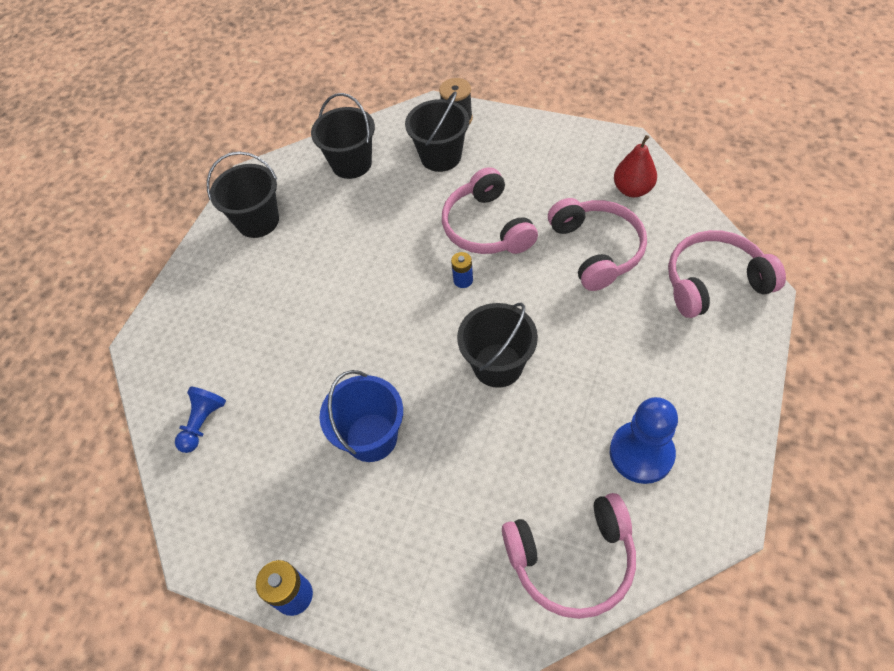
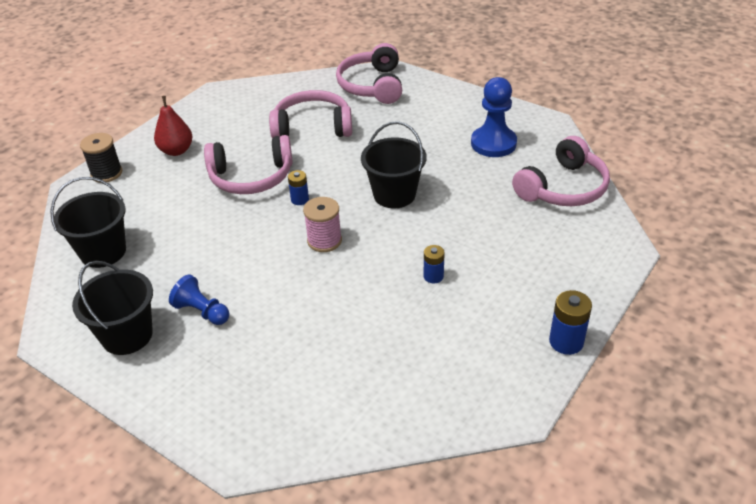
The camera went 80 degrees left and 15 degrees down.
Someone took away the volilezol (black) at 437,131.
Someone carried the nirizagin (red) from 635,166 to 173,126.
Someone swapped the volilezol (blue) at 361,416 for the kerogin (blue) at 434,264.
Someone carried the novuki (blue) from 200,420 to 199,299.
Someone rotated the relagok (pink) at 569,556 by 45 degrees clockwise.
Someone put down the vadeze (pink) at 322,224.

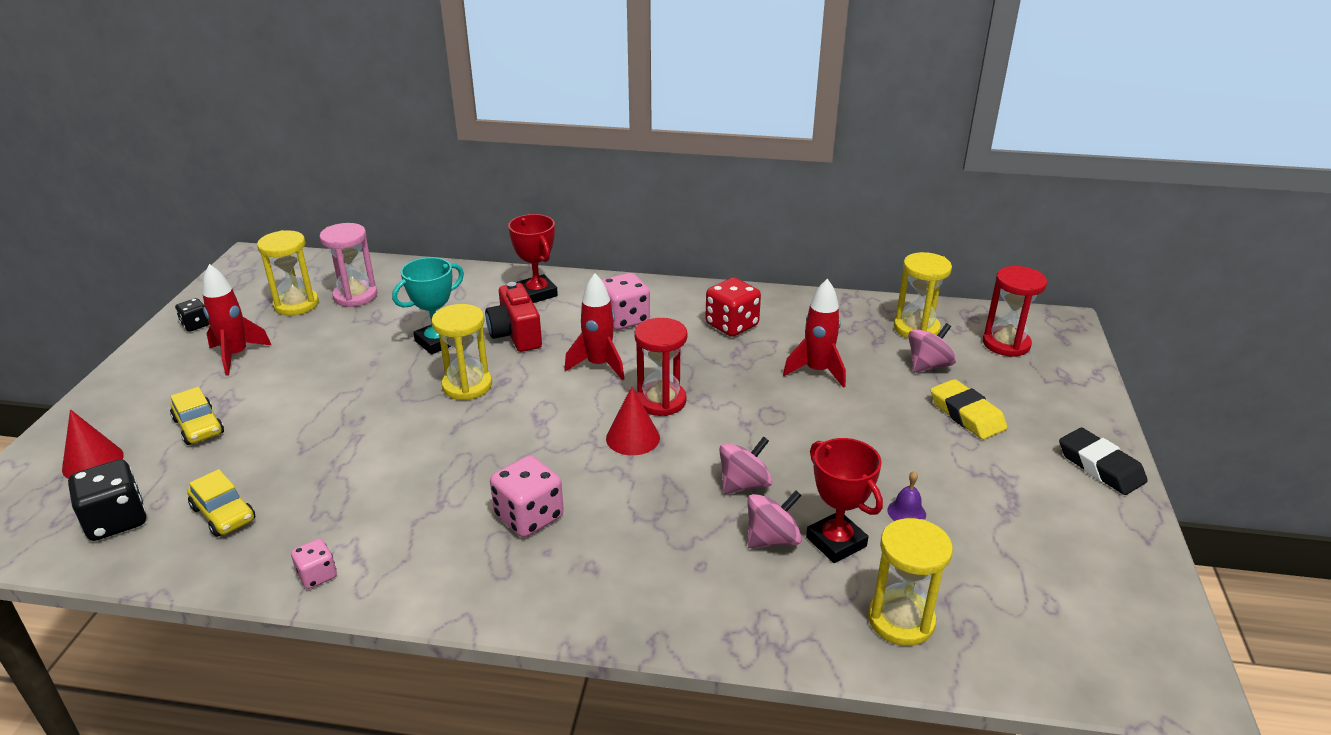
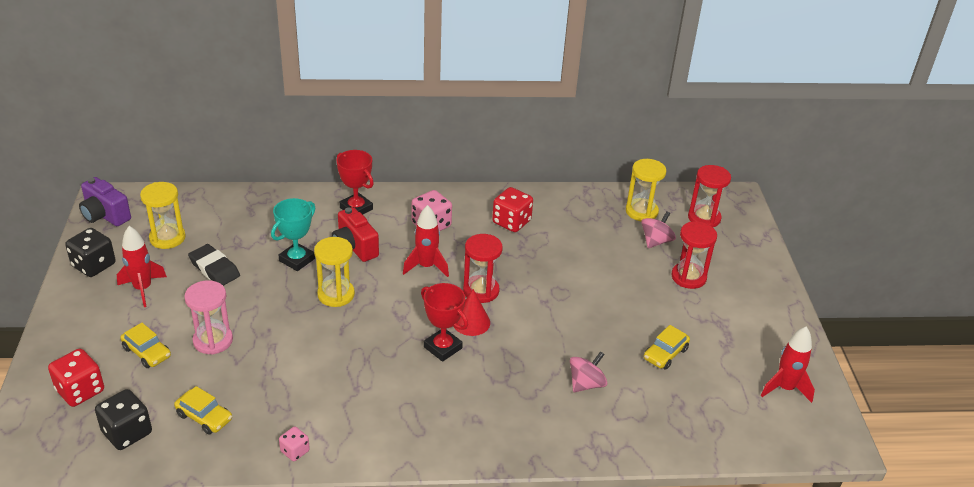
The camera went 15 degrees left and 5 degrees up.
Someone carried the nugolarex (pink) from 348,265 to 208,317.
Someone carried the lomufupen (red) from 814,333 to 788,364.
Someone scaled the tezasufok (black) at 192,315 by 1.76.
Someone swapped the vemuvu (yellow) at 969,409 for the nugolarex (red) at 694,255.
Someone swapped the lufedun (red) at 93,444 for the tezasufok (red) at 76,378.
Someone carried the vemuvu (black) from 1103,461 to 214,265.
Someone took away the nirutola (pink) at 745,465.
Someone carried the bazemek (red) from 844,500 to 444,322.
Someone took away the tezasufok (pink) at 527,496.
Someone swapped the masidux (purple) at 906,496 for the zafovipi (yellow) at 667,347.
Someone took away the nugolarex (yellow) at 910,582.
Someone put down the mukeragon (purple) at 105,201.

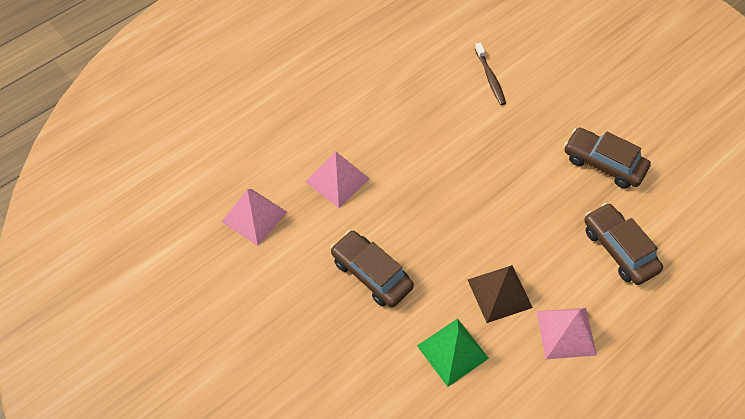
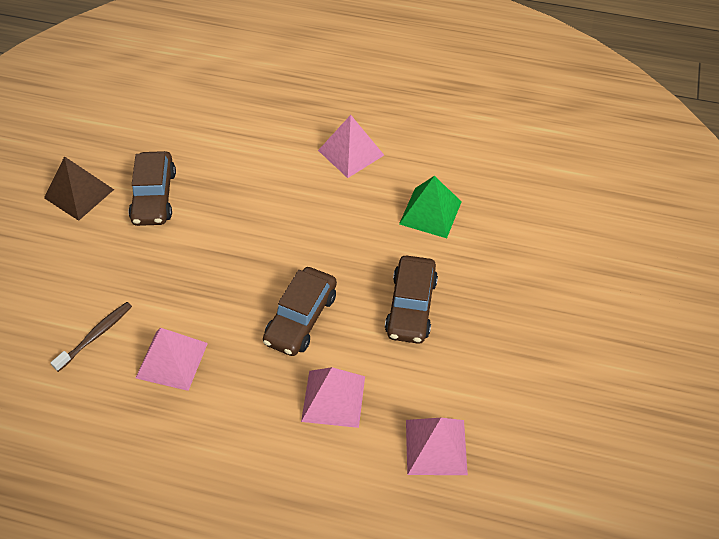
The camera went 125 degrees left and 5 degrees down.
Someone carried the zafovipi (brown) from 623,244 to 300,311.
Someone carried the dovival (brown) from 500,294 to 79,188.
Someone put down the dovival (pink) at 172,359.

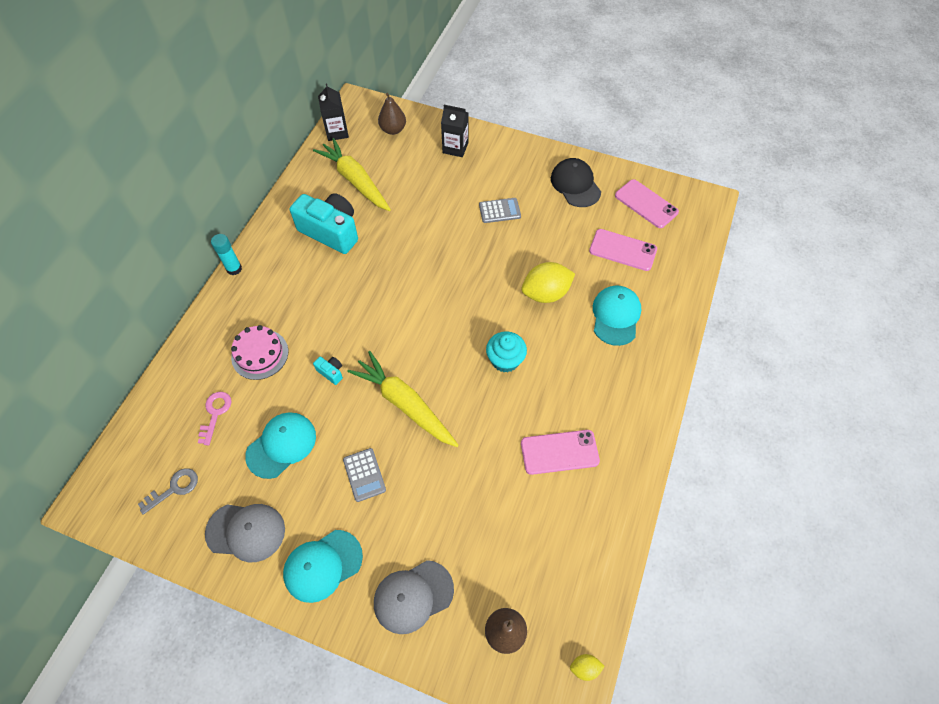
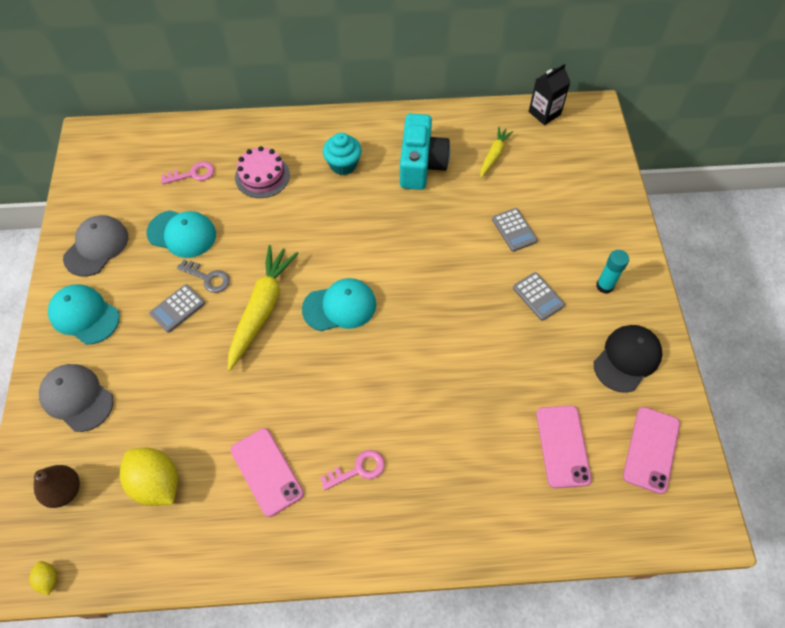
The camera went 65 degrees right and 0 degrees up.
Someone took away the nirizagin (brown) at 392,114.
Someone took away the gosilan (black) at 455,131.
Someone scaled the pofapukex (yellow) at 352,174 by 0.55.
Someone carried the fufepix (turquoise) from 226,254 to 612,272.
Someone carried the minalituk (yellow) from 548,282 to 149,477.
Someone carried the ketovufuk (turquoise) from 617,315 to 339,304.
Someone carried the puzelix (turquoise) from 506,351 to 342,154.
Someone took away the mukeragon (turquoise) at 328,371.
Someone carried the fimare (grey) from 168,491 to 203,276.
Someone rotated the ketovufuk (grey) at 245,533 by 135 degrees counterclockwise.
Someone put down the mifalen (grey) at 515,230.
Someone put down the fimare (pink) at 352,470.

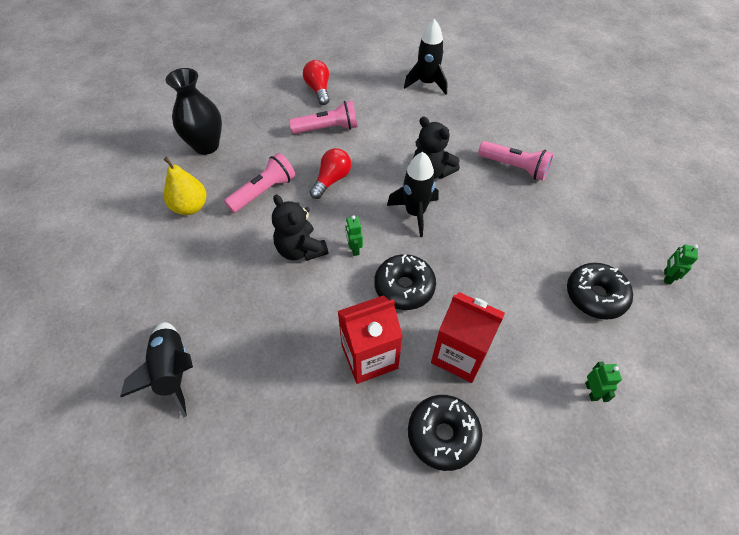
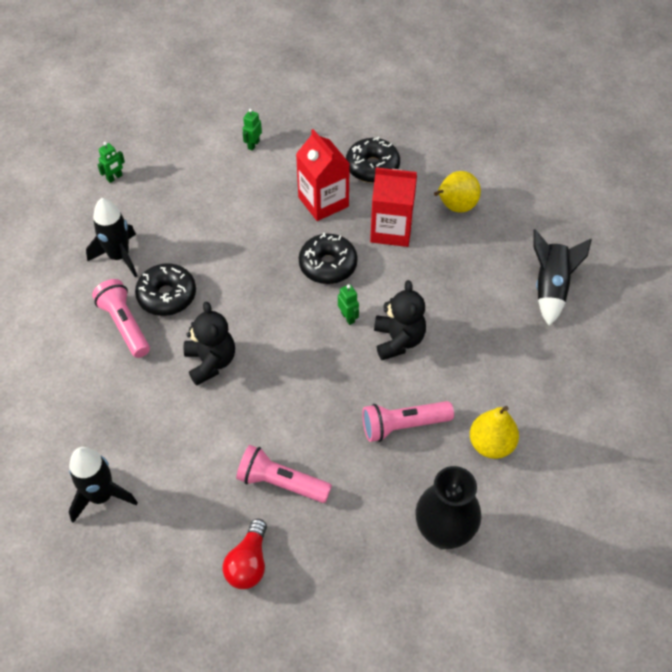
The camera went 150 degrees left and 0 degrees up.
Someone took away the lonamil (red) at 330,173.
Someone carried the lomufupen (black) from 413,194 to 111,237.
Someone rotated the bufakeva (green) at 354,235 by 45 degrees counterclockwise.
Someone carried the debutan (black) from 600,291 to 165,289.
Someone put down the nirizagin (yellow) at 457,192.

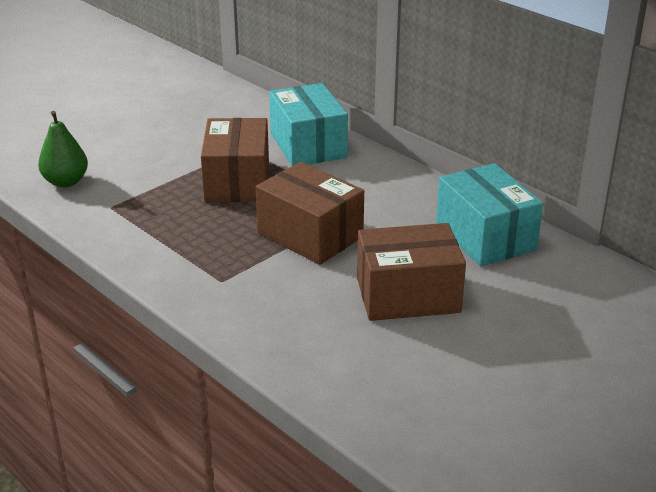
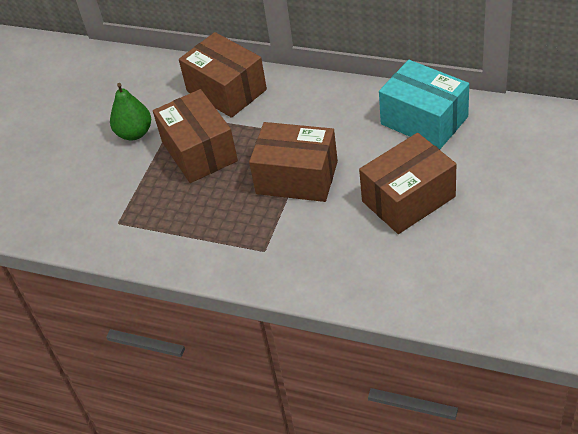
The camera went 20 degrees left and 15 degrees up.
Someone repainted the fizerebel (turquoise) at 308,124, which became the fizerebel (brown) at 223,75.
Someone carried the nirizagin (green) from 63,149 to 130,111.

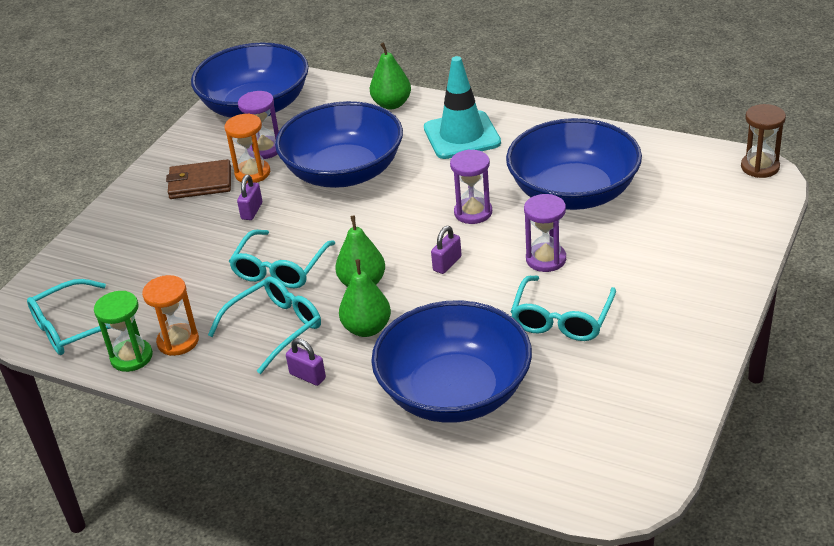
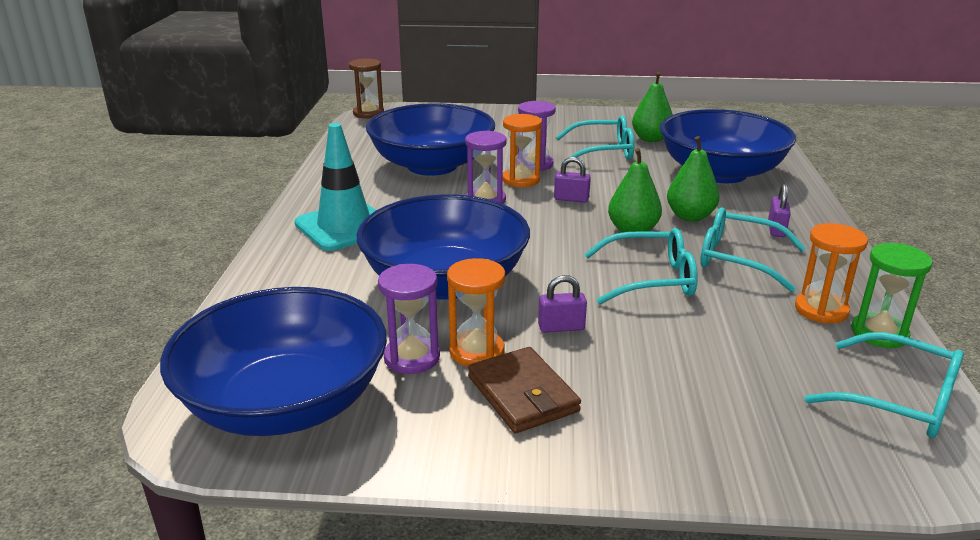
The camera went 115 degrees left and 10 degrees down.
Someone carried the nirizagin (green) from 390,76 to 652,107.
Someone put down the nugolarex (orange) at 522,150.

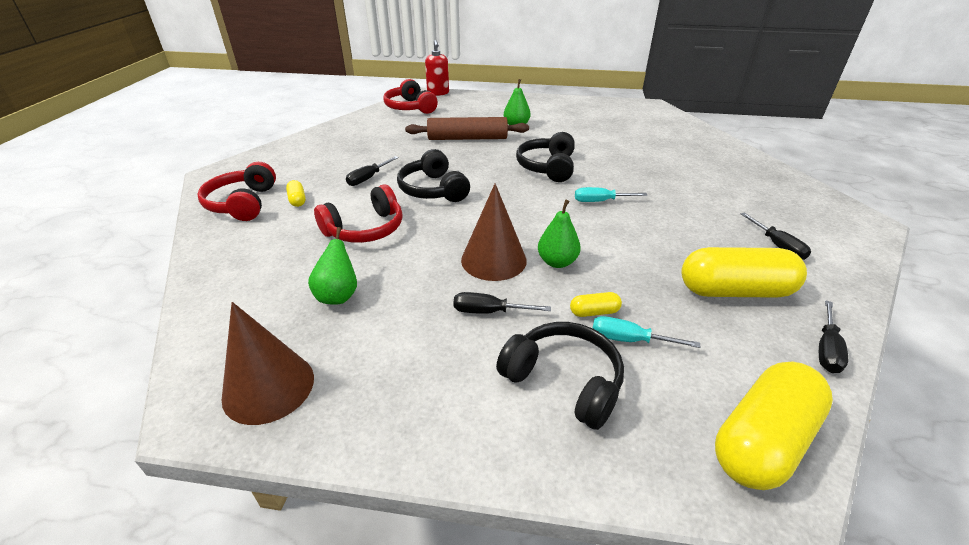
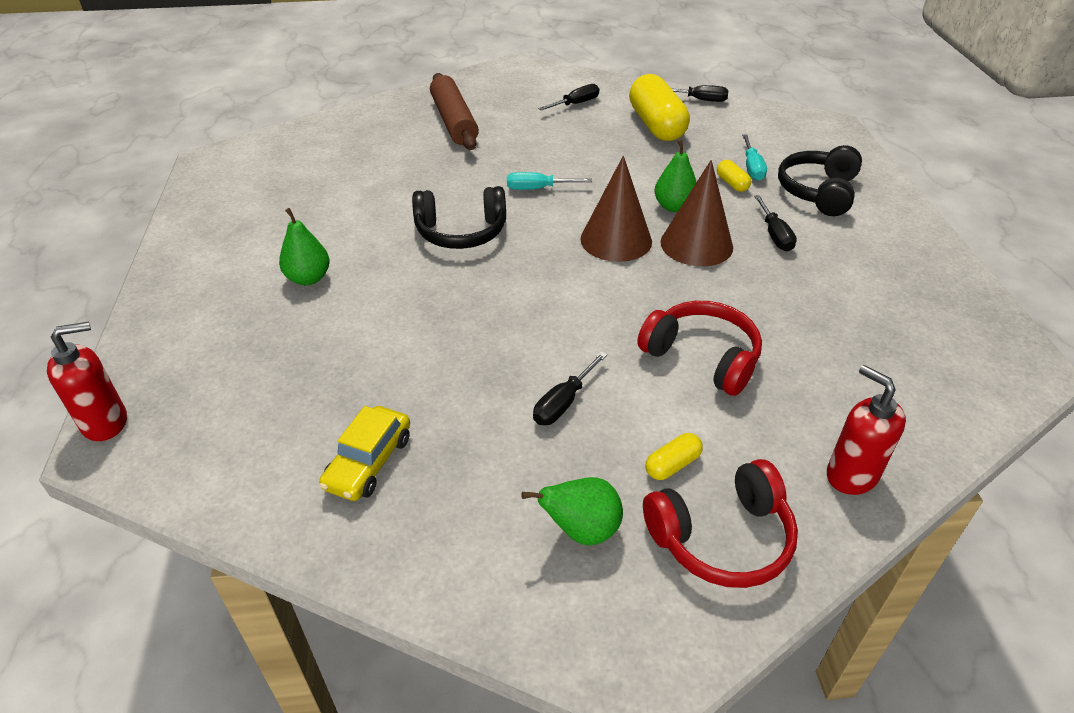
The camera went 105 degrees left and 5 degrees up.
Someone took away the relagok (red) at 410,96.
Someone carried the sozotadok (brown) from 467,128 to 454,111.
Someone took away the relagok (black) at 433,175.
Someone rotated the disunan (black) at 372,171 by 105 degrees clockwise.
Someone rotated the disunan (turquoise) at 611,194 by 105 degrees clockwise.
Someone carried the nirizagin (green) from 332,266 to 572,511.
Someone carried the lufedun (brown) from 268,363 to 616,209.
Someone took away the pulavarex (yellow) at 774,426.
Someone put down the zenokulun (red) at 866,430.
Someone put down the zafovipi (yellow) at 364,453.

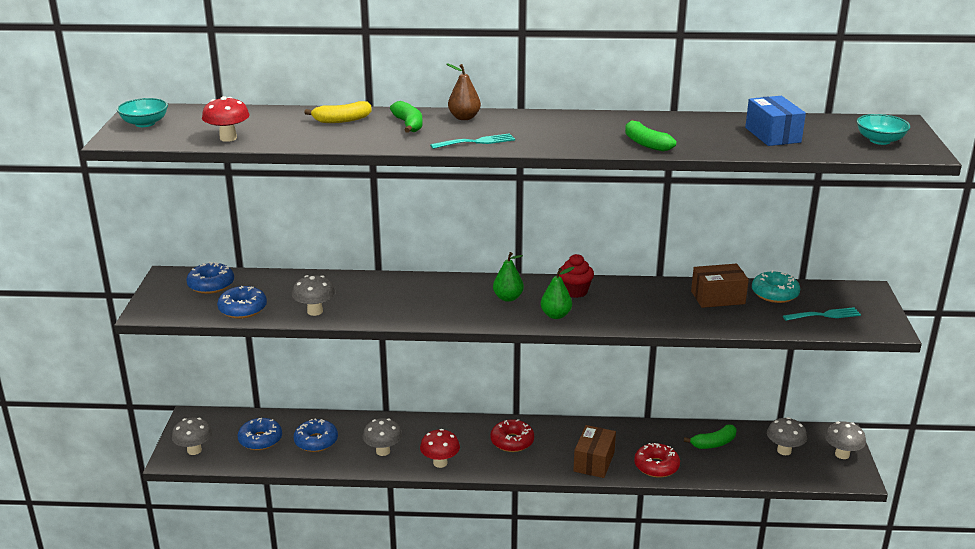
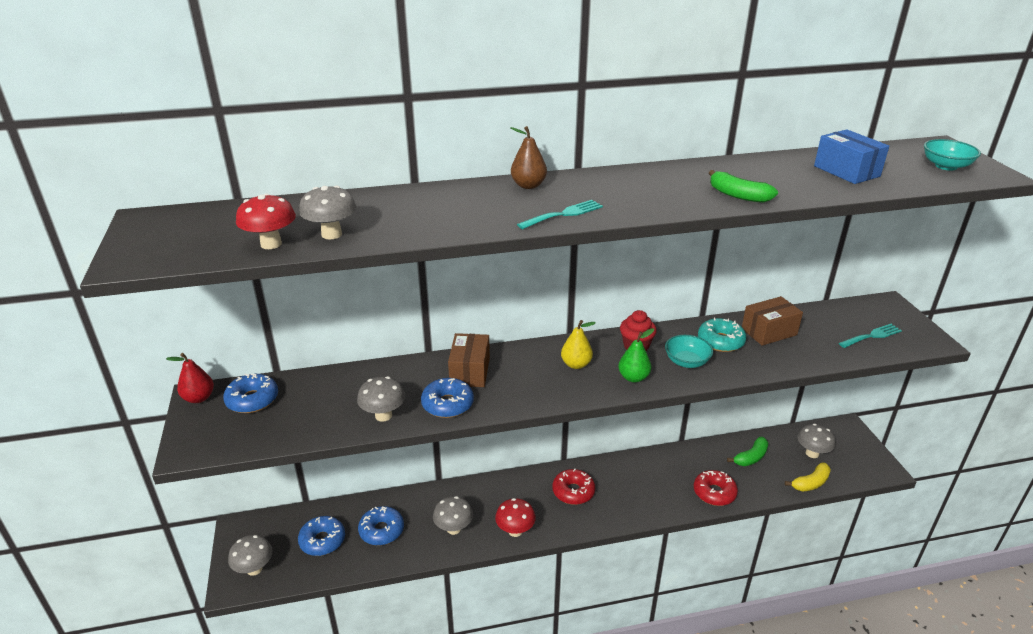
The camera went 15 degrees left and 5 degrees up.
Someone carried the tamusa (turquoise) from 142,112 to 689,351.
Someone carried the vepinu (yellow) from 338,112 to 808,477.
Someone took away the vepinu (green) at 406,117.
Someone repainted the nirizagin (green) at 508,277, which became the nirizagin (yellow) at 578,344.
Someone carried the debutan (turquoise) from 776,286 to 722,335.
Someone carried the debutan (blue) from 242,302 to 447,398.
Someone carried the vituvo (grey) from 845,440 to 328,212.
Someone carried the fizerebel (brown) from 594,451 to 469,360.
Someone put down the nirizagin (red) at 190,378.

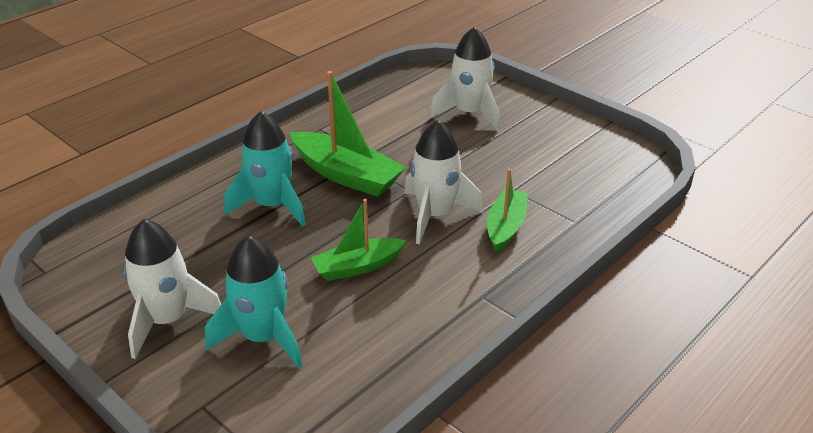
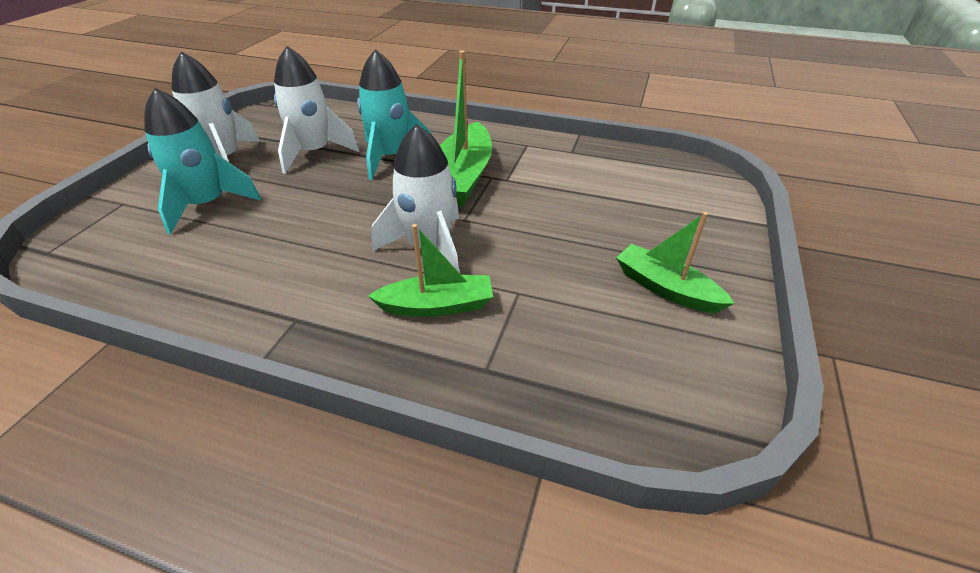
The camera went 65 degrees right and 5 degrees up.
Someone carried the lomufupen (white) from 464,79 to 317,110.
Someone carried the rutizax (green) from 358,240 to 675,262.

